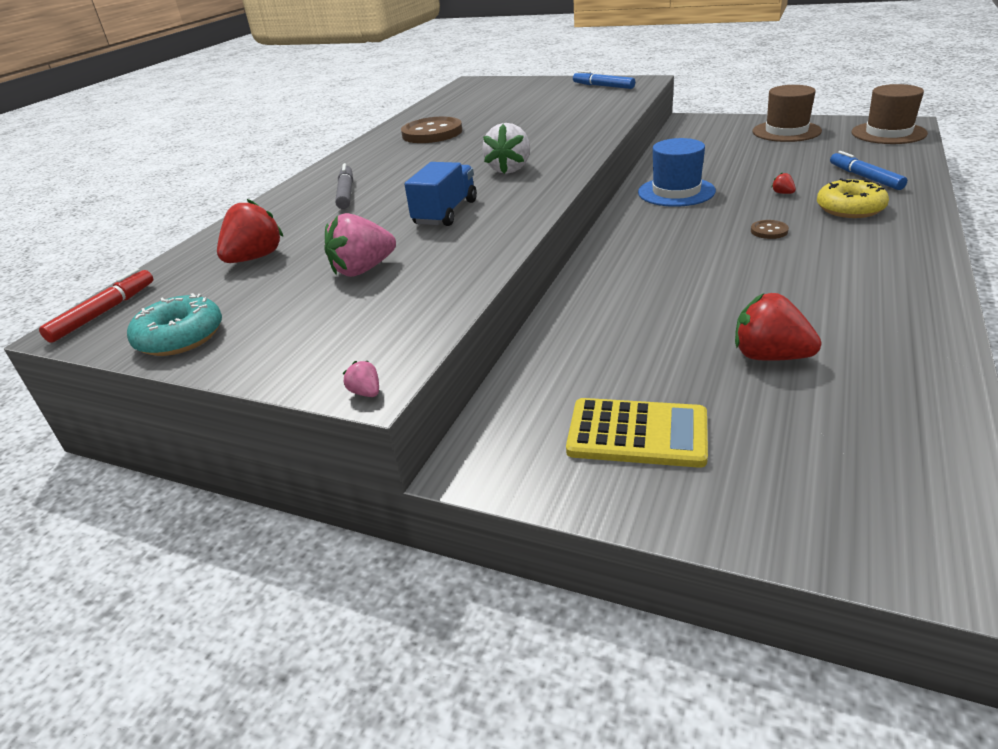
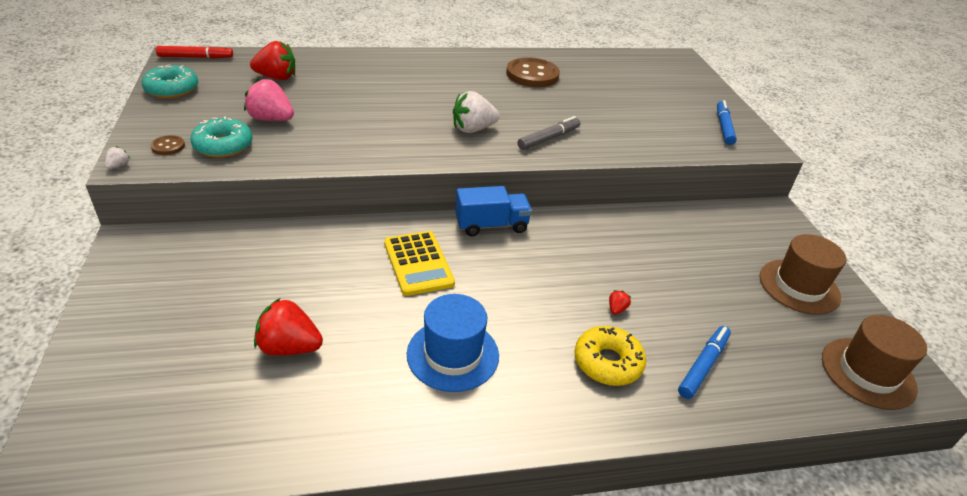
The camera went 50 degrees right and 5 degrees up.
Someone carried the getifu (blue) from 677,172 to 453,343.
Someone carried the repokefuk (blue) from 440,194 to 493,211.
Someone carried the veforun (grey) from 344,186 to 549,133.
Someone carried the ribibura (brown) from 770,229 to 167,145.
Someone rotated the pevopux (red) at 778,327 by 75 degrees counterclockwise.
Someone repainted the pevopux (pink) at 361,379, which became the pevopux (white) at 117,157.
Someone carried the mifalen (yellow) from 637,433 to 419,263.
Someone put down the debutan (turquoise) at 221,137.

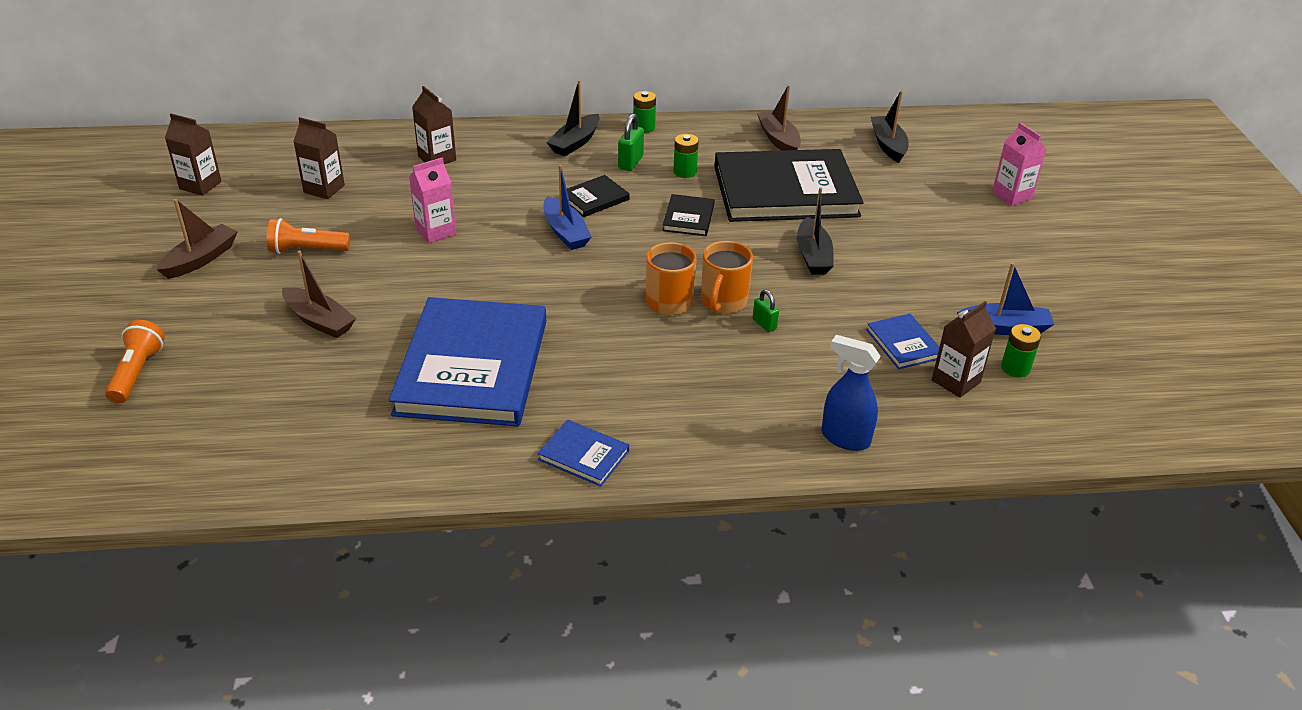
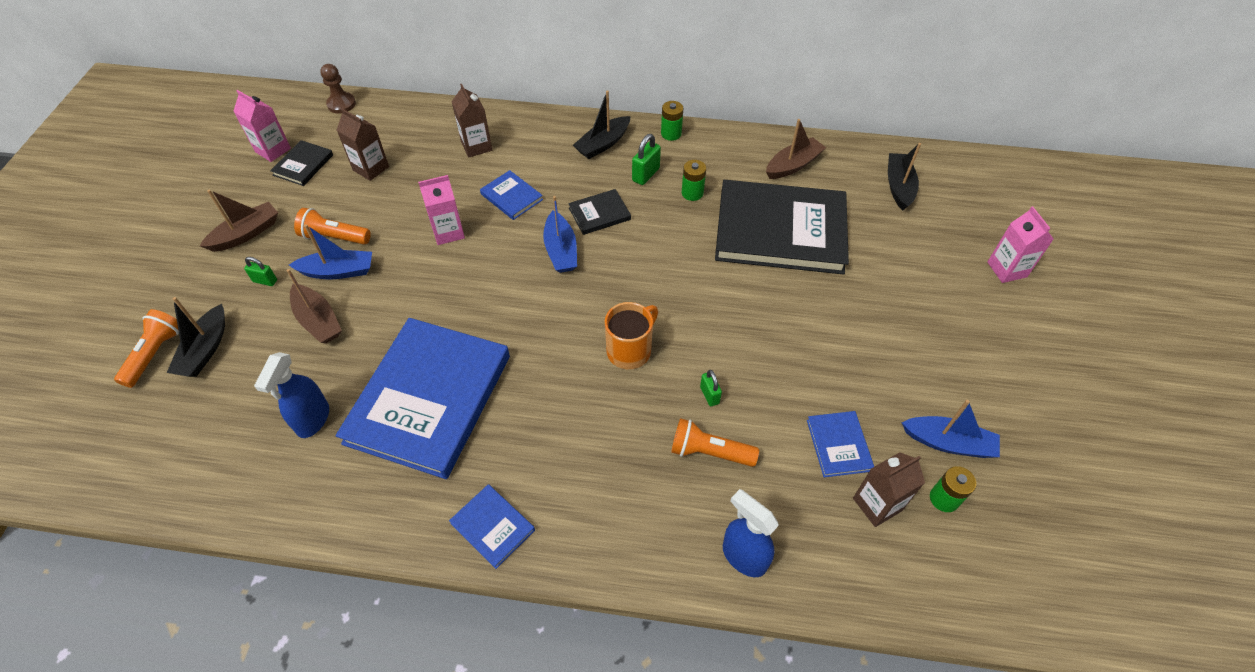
The camera went 15 degrees right and 15 degrees up.
Someone rotated the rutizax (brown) at 779,118 by 60 degrees clockwise.
Someone repainted the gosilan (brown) at 193,154, which became the gosilan (pink) at 262,126.
Someone carried the rutizax (black) from 815,231 to 196,337.
Someone carried the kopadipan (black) from 689,215 to 301,163.
Someone took away the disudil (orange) at 727,277.
Someone put down the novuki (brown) at 338,89.
Someone put down the kopadipan (blue) at 511,195.
Someone put down the rutizax (blue) at 330,251.
Someone put down the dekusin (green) at 260,271.
Someone put down the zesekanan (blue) at 291,395.
Someone put down the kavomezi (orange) at 715,442.

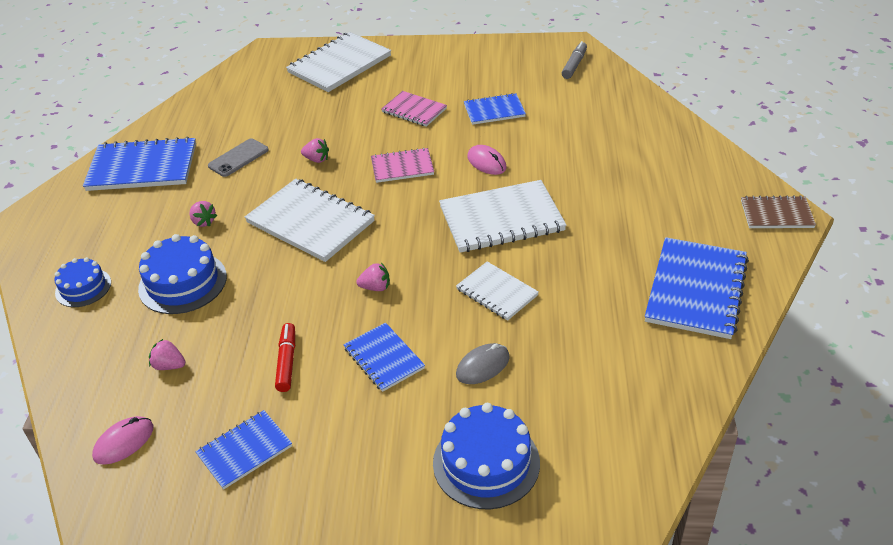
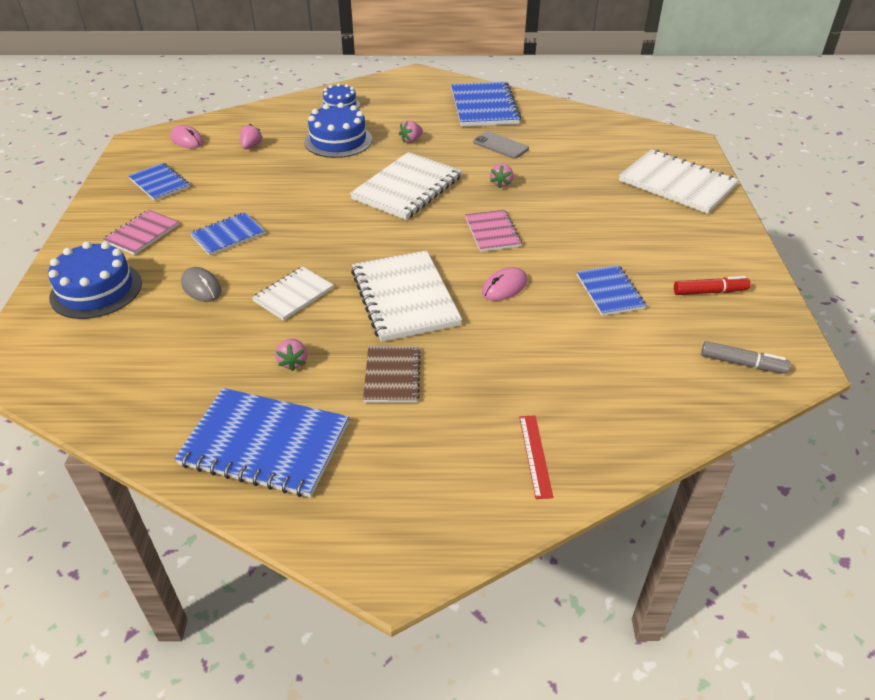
The camera went 85 degrees right and 0 degrees up.
Someone carried the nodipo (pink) from 414,109 to 141,232.
Someone carried the nodipo (brown) from 778,211 to 392,374.
Someone carried the pevopux (pink) from 373,277 to 291,355.
Someone carried the veforun (red) from 285,357 to 712,285.
Someone put down the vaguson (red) at 536,457.

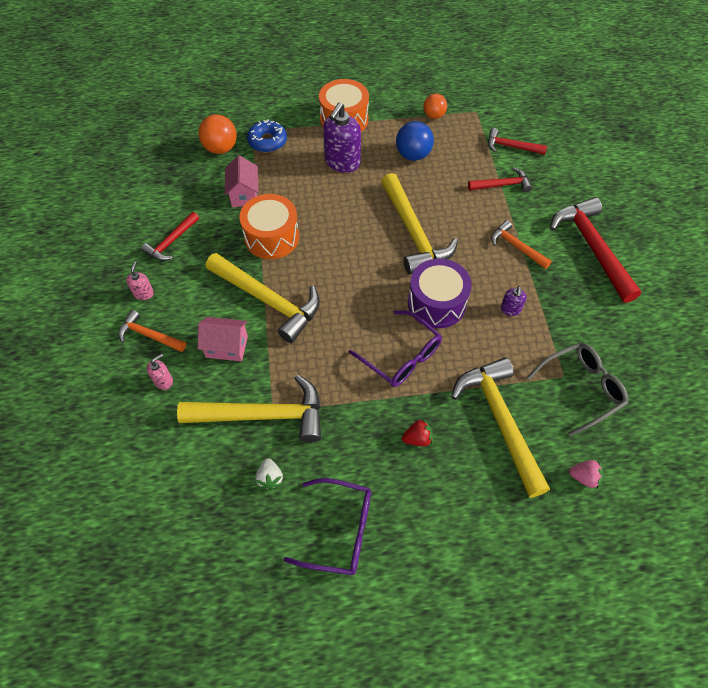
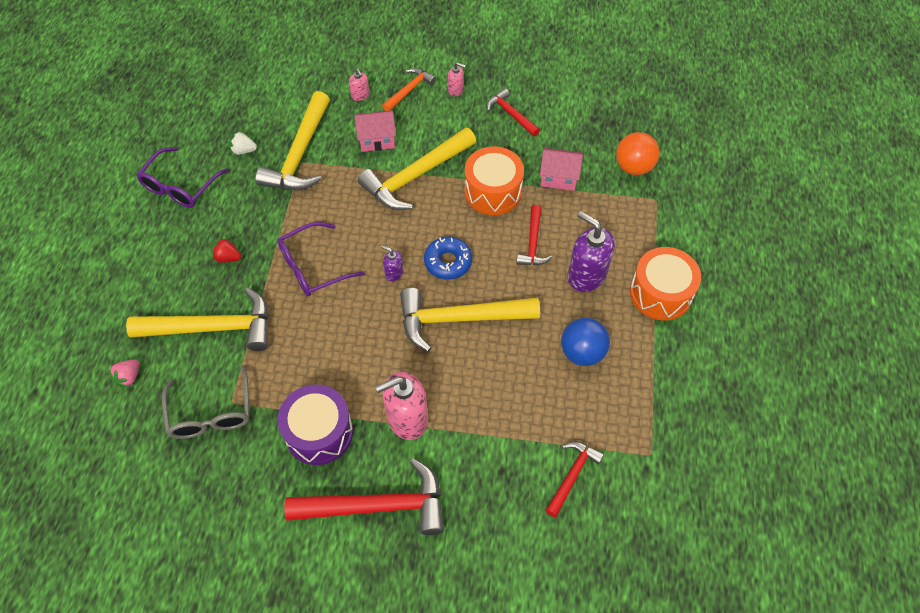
The camera went 105 degrees right and 0 degrees up.
Someone took away the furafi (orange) at 435,106.
Someone carried the debutan (blue) from 267,135 to 448,258.
Someone carried the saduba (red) from 500,179 to 534,235.
Someone swapped the saduba (orange) at 521,244 for the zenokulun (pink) at 401,406.
Someone carried the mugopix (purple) from 440,293 to 315,425.
Someone carried the zenokulun (purple) from 514,301 to 392,263.
Someone rotated the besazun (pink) at 223,339 by 60 degrees clockwise.
Someone rotated the pevopux (red) at 417,432 by 105 degrees clockwise.

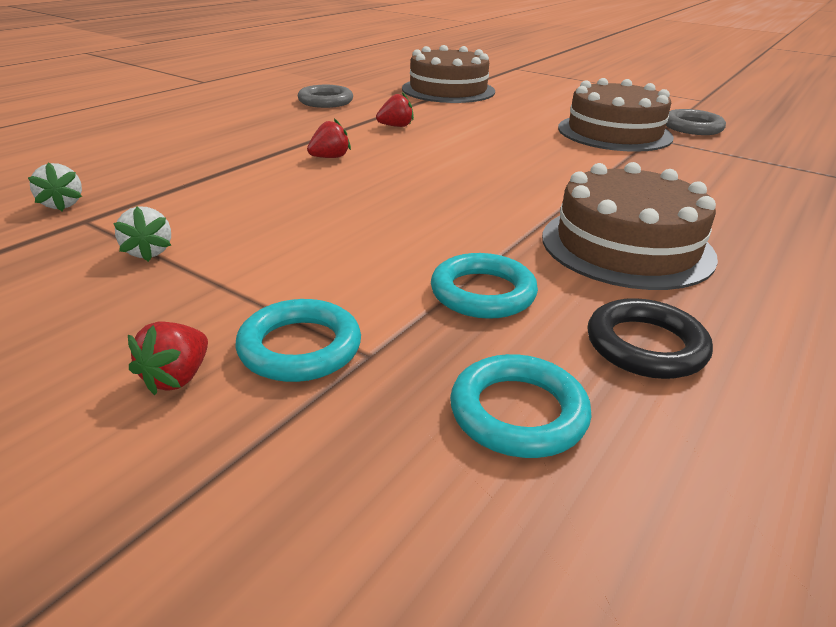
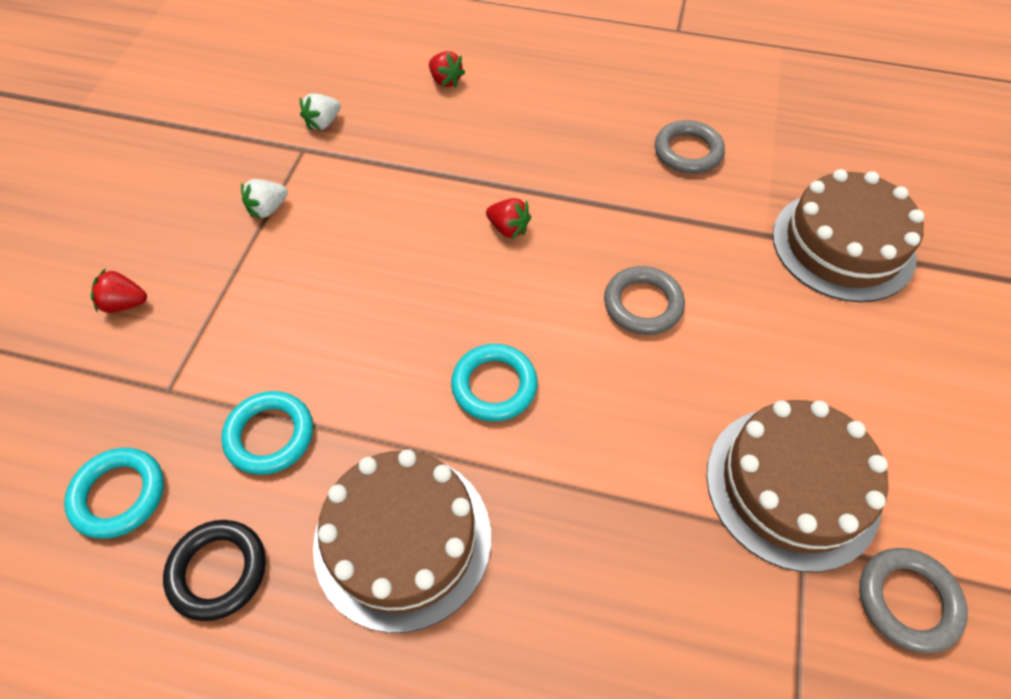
The camera went 70 degrees right and 25 degrees up.
Someone carried the pevopux (red) from 395,109 to 447,69.
Someone carried the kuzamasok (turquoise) from 298,340 to 494,383.
Someone put down the kuzamasok (grey) at 644,300.

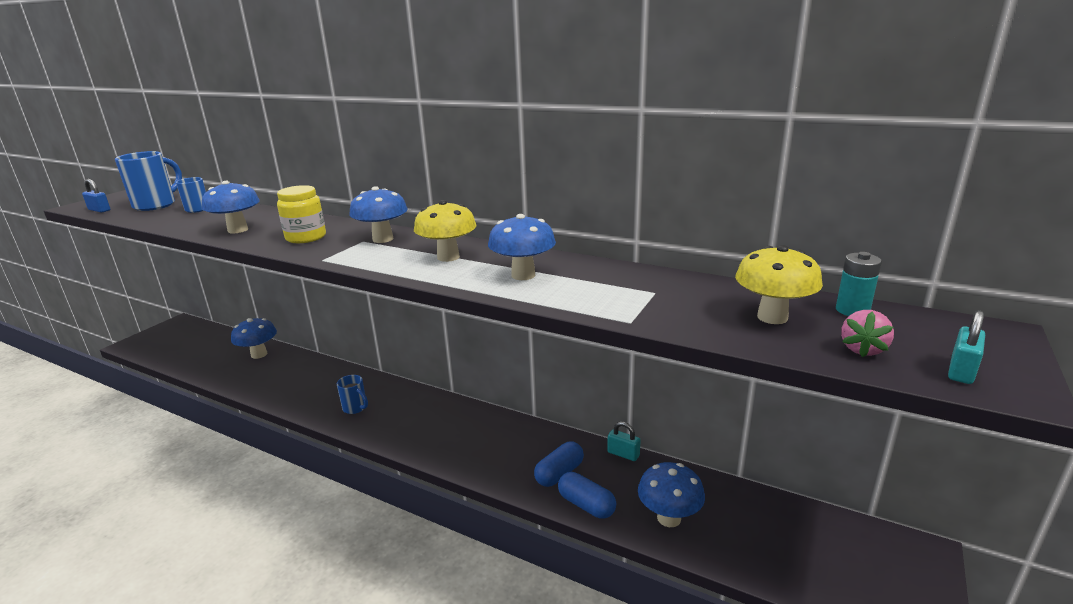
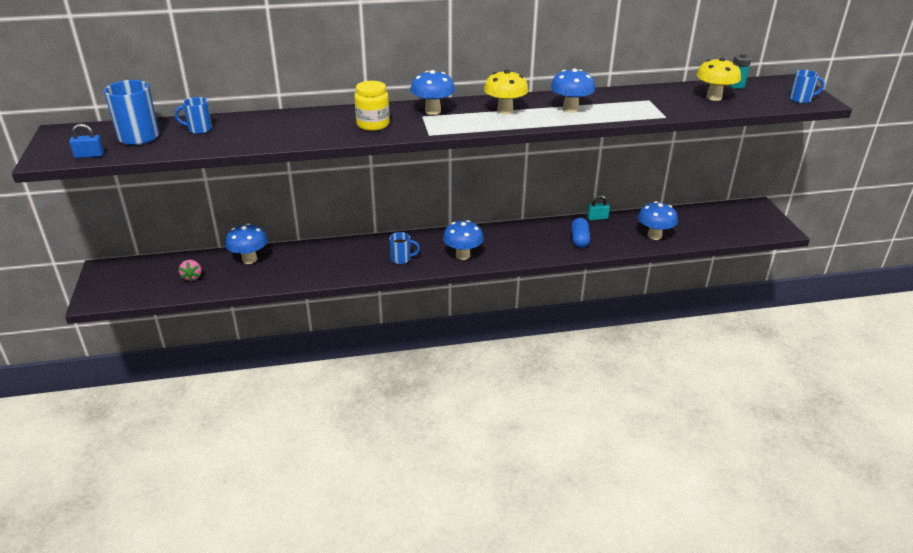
The camera went 40 degrees left and 10 degrees up.
Someone carried the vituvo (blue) from 231,207 to 463,240.
Someone carried the pevopux (pink) from 867,333 to 190,271.
Someone swapped the dekusin (turquoise) at 966,347 for the disudil (blue) at 807,86.
Someone took away the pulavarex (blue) at 587,495.

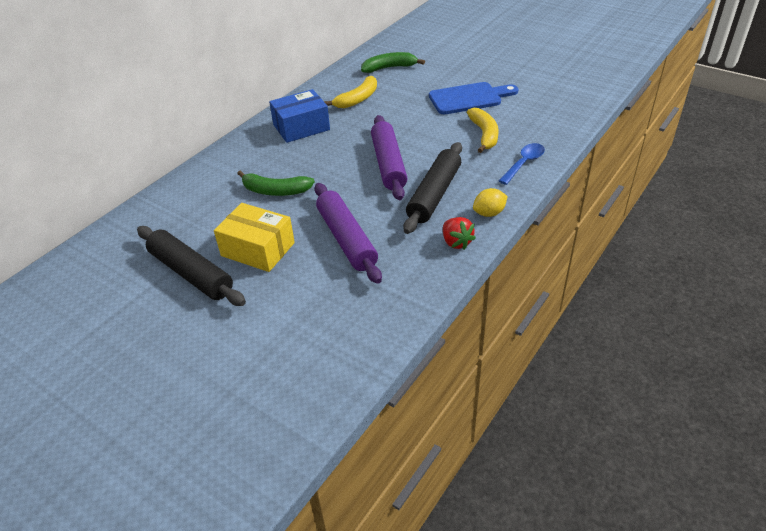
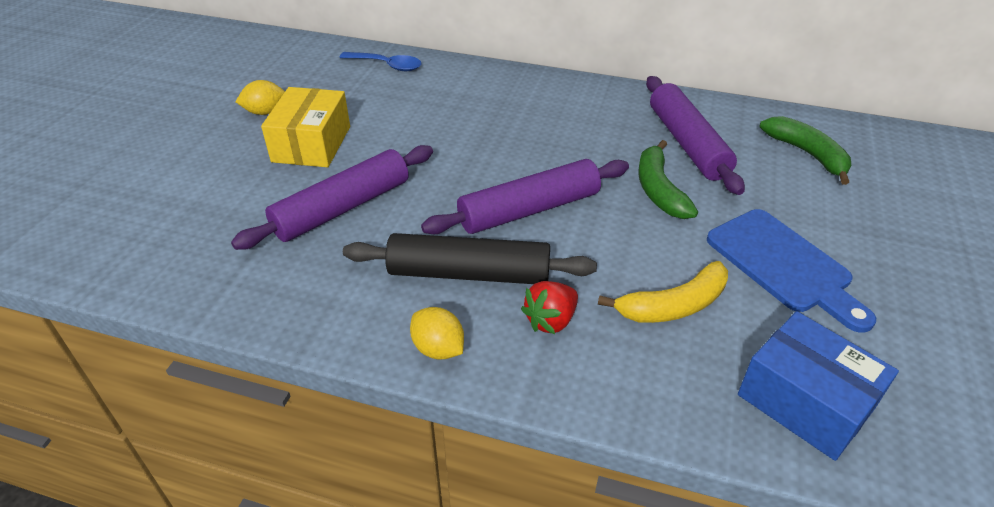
The camera went 70 degrees right and 0 degrees up.
Someone swapped the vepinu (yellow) at 350,92 for the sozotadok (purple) at 695,135.
Someone carried the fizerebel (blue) from 299,116 to 818,386.
Someone carried the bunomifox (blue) from 522,164 to 380,61.
Someone carried the vepinu (green) from 276,183 to 668,179.
Someone carried the pevopux (red) from 459,233 to 549,307.
Someone swapped the sozotadok (black) at 191,266 for the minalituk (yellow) at 260,97.

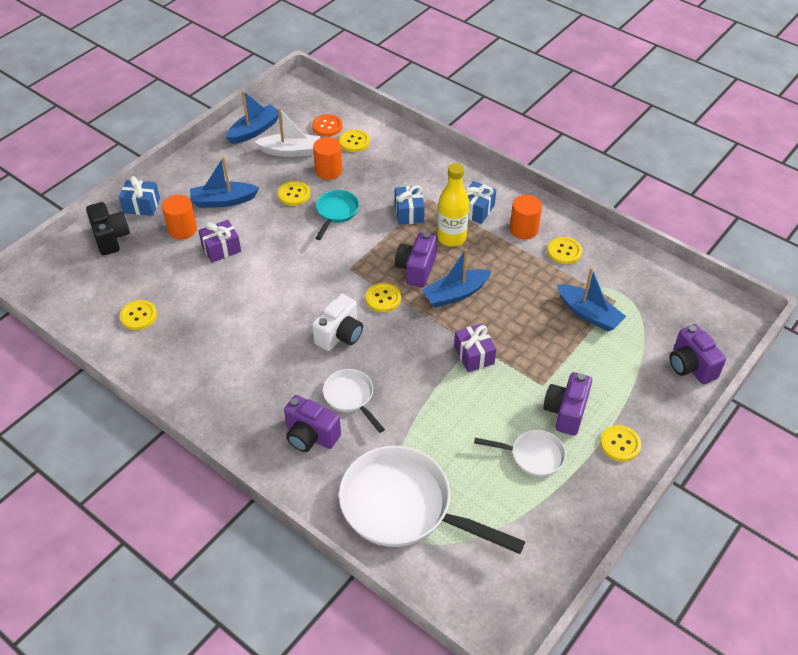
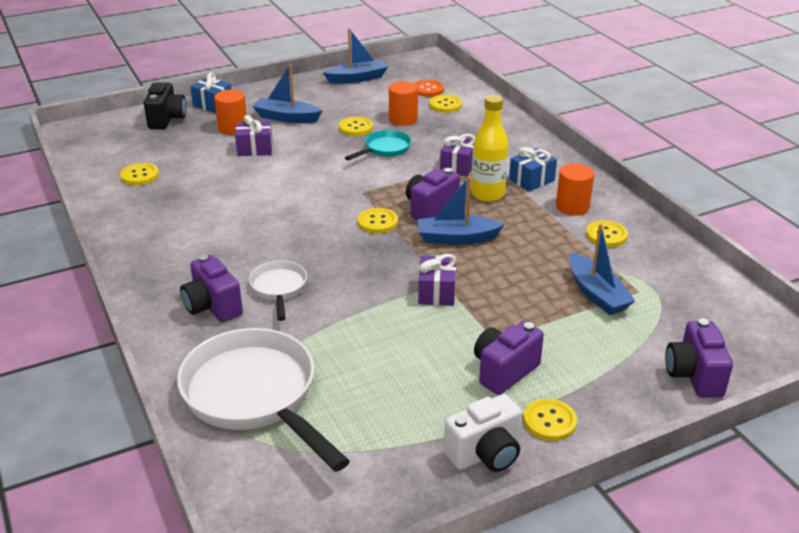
The camera went 25 degrees right and 15 degrees down.
Someone took away the rutizax (white) at 287,132.
Someone repainted the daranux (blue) at 410,205, which became the daranux (purple) at 457,155.
Someone carried the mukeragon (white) from 337,322 to 483,433.
Someone took away the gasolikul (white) at 520,453.

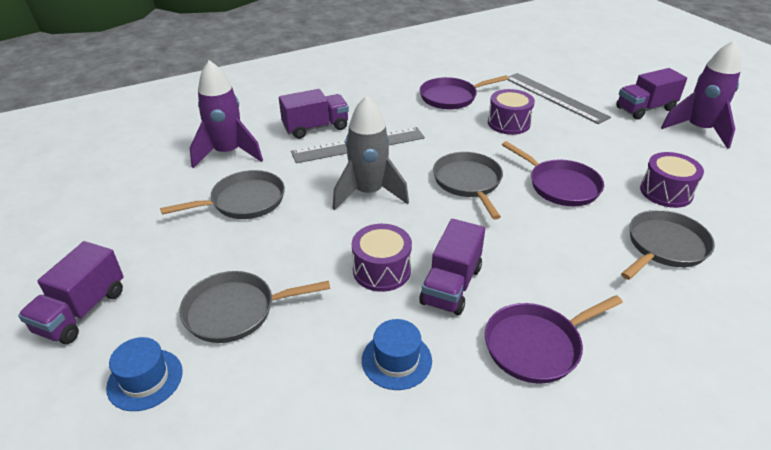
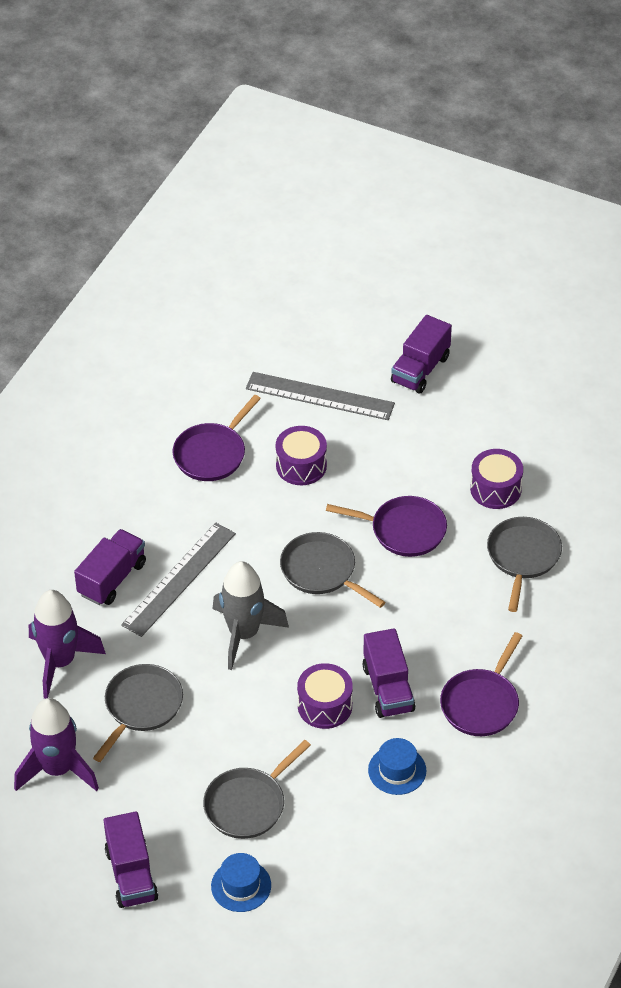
The camera went 35 degrees left and 10 degrees up.
Someone carried the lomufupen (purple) from 701,94 to 56,744.

